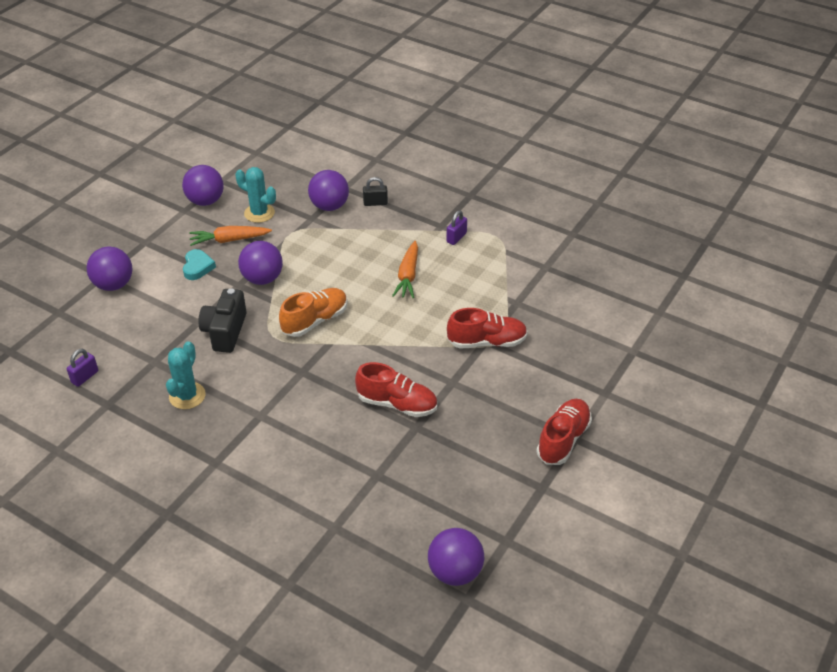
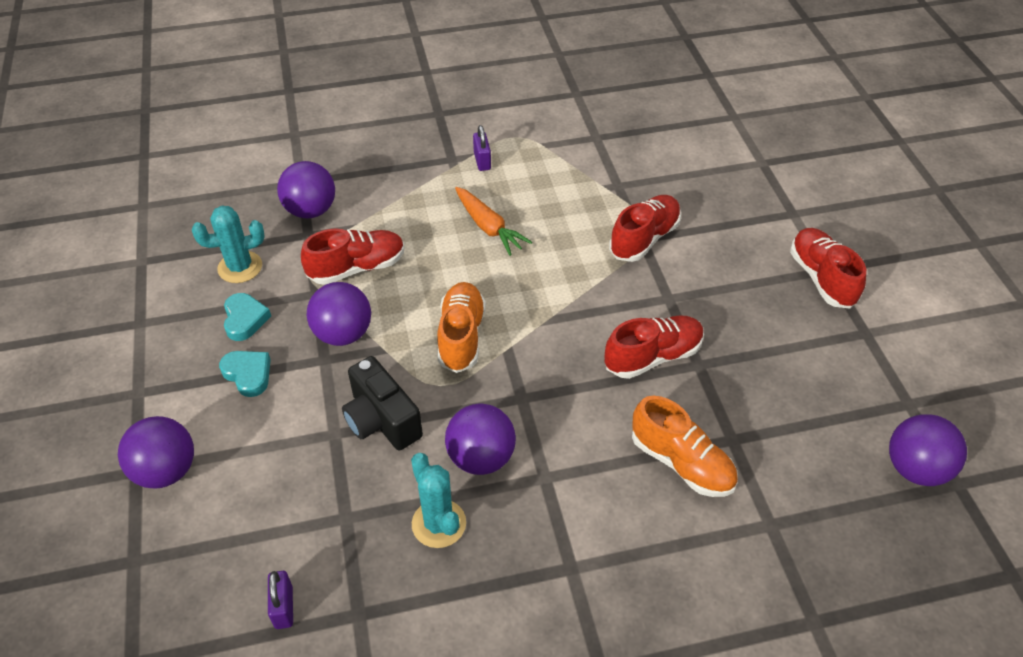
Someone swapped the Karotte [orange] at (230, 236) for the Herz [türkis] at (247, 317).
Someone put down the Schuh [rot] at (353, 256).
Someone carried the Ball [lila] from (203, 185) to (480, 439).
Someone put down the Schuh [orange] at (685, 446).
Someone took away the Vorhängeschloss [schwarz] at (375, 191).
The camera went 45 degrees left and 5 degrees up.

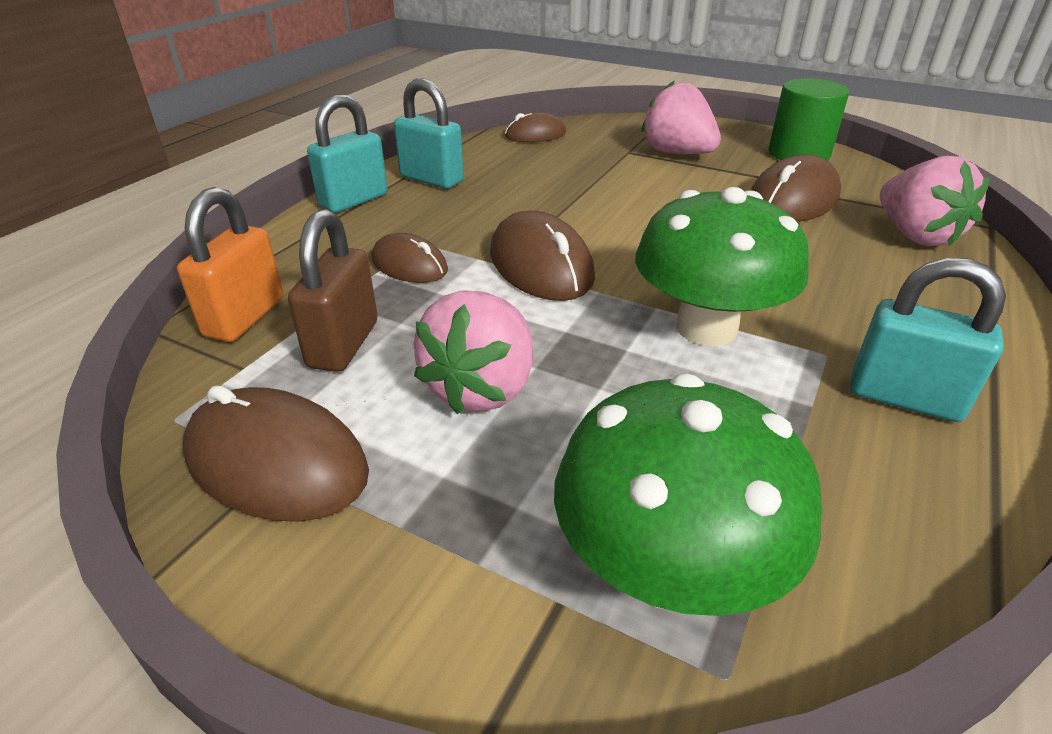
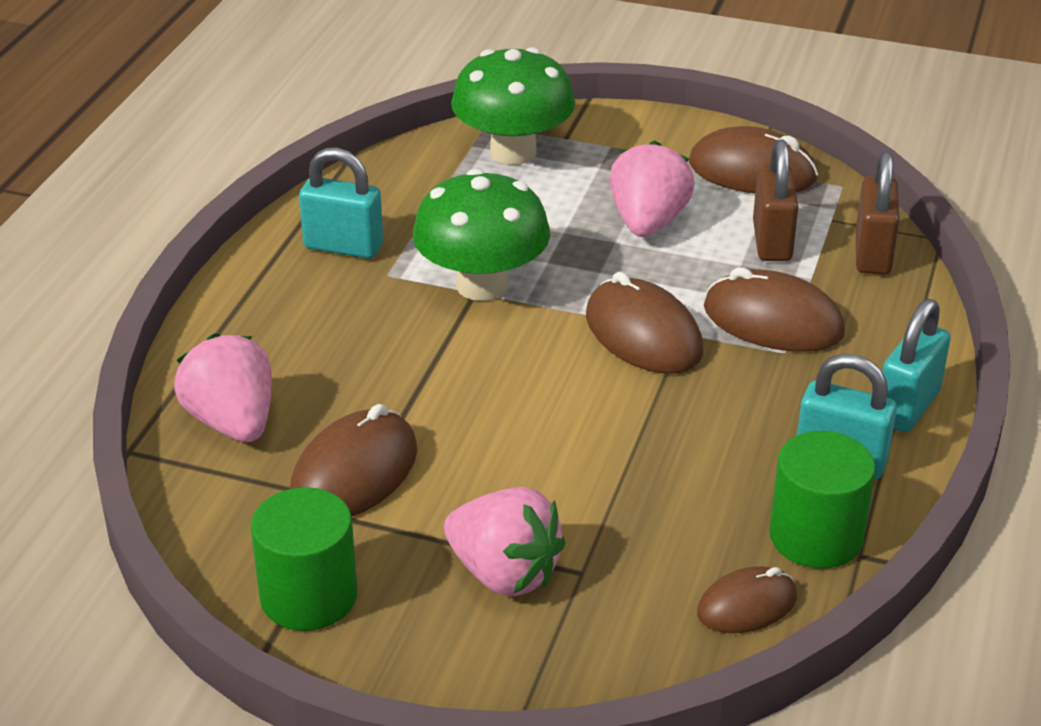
Someone scaled the Computermaus [braun] at (409, 258) by 1.60.
Someone put down the Vollzylinder [grün] at (822, 499).
Someone repainted the Vorhängeschloss [orange] at (230, 264), which became the Vorhängeschloss [braun] at (878, 213).
The camera went 170 degrees right and 0 degrees up.

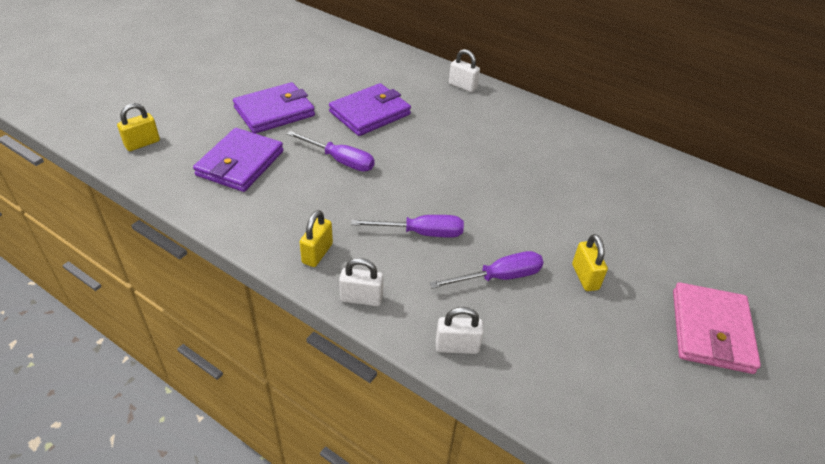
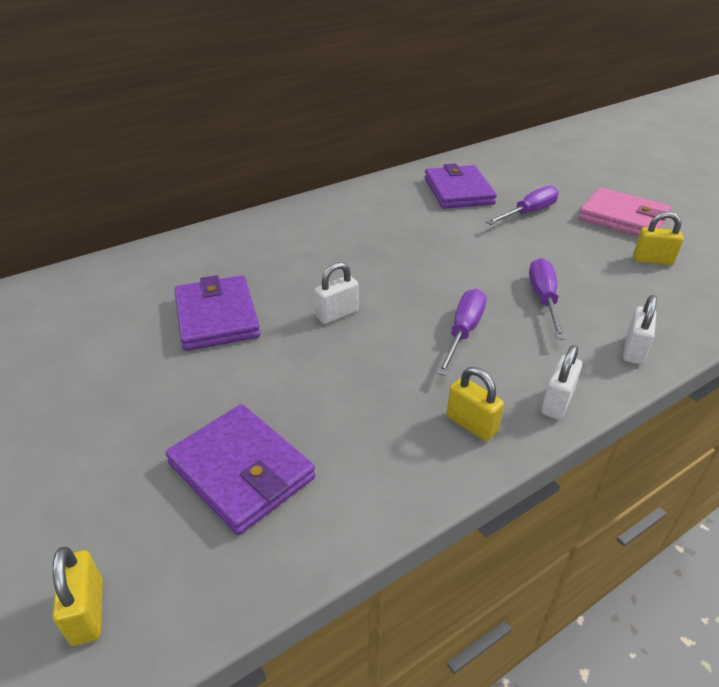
Someone carried the Vorhängeschloss [weiß] from (464, 70) to (336, 293).
Someone carried the Geldbörse [lila] from (274, 108) to (461, 186).
Someone carried the Schraubenzieher [lila] from (330, 151) to (522, 205).
Someone carried the Vorhängeschloss [gelb] from (590, 262) to (658, 238).
The camera went 65 degrees left and 5 degrees down.

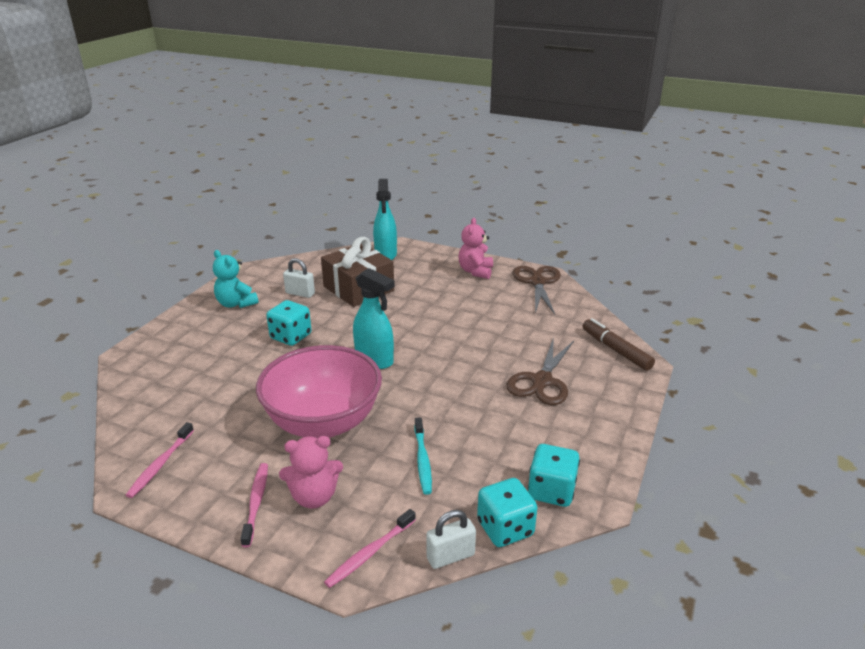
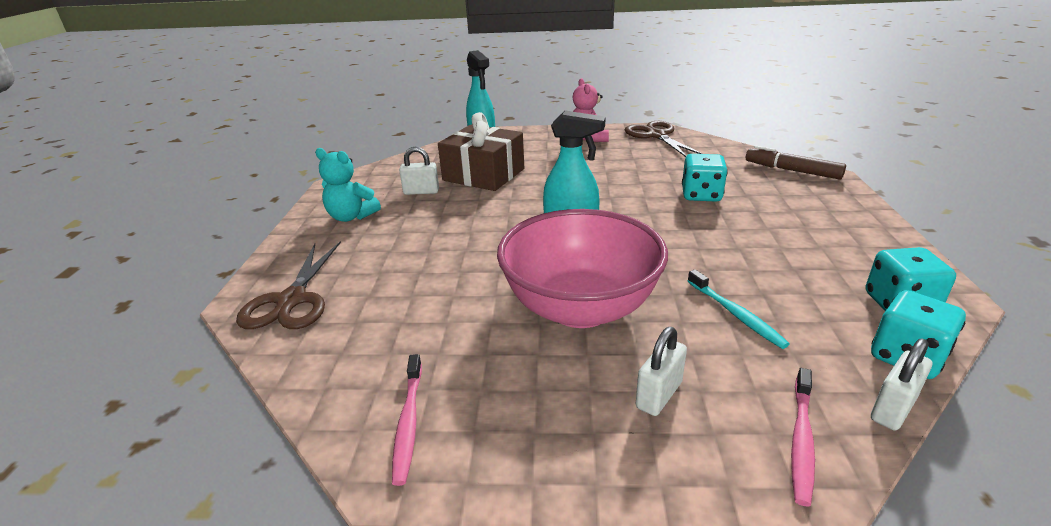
Someone carried the Schere [braun] from (540, 371) to (288, 285).
Someone swapped the Teddybär [rosa] at (311, 472) for the Vorhängeschloss [weiß] at (661, 371).
Someone carried the Spielwürfel [türkis] from (289, 323) to (705, 178).
Someone took away the Zahnbürste [rosa] at (254, 505).
The camera went 20 degrees left and 0 degrees up.

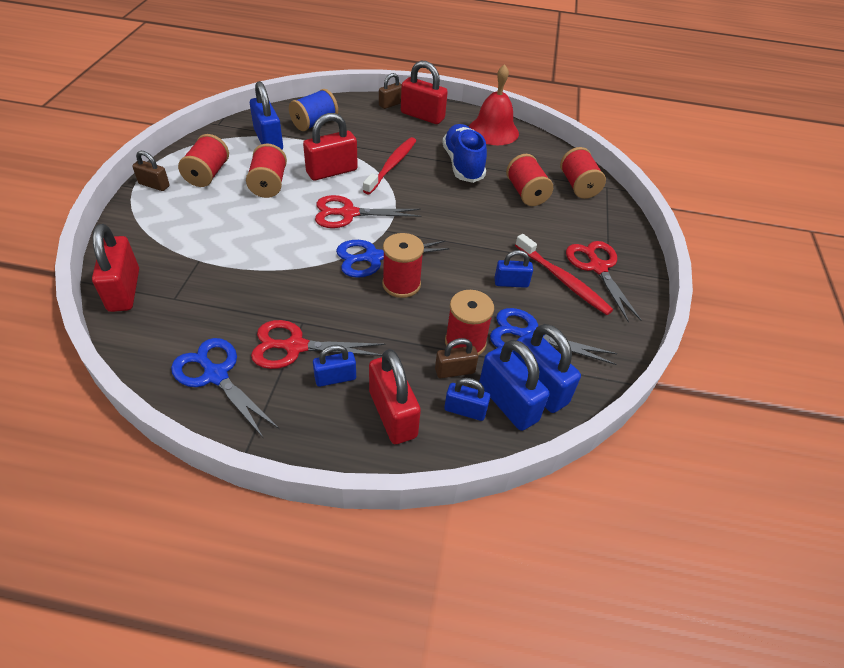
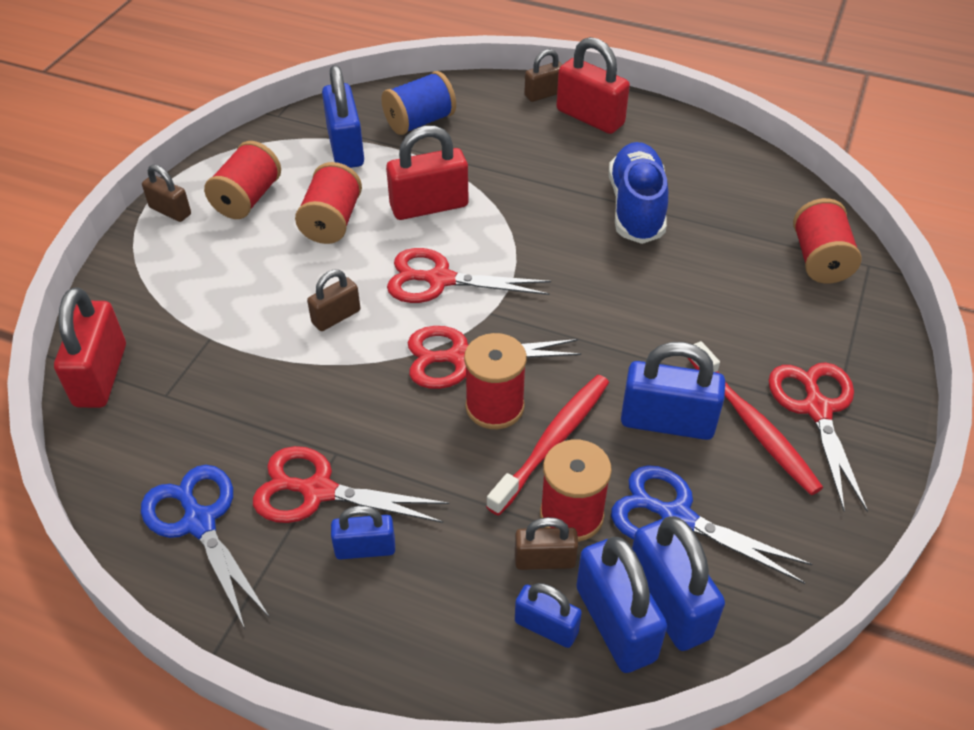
Someone put down the Vorhängeschloss [braun] at (333, 300).
Someone repainted the Schere [blau] at (393, 259), which became the Schere [rot] at (494, 357).
Someone carried the Zahnbürste [rot] from (389, 166) to (547, 445).
Someone scaled the Vorhängeschloss [blau] at (513, 269) by 1.71.
Someone took away the Vorhängeschloss [rot] at (395, 396).
Someone took away the Glocke [rot] at (494, 104).
Someone took away the Garnrolle [rot] at (529, 180).
The camera went 15 degrees right and 0 degrees up.

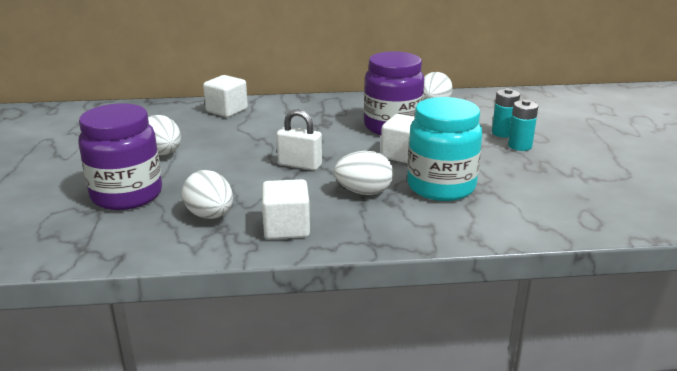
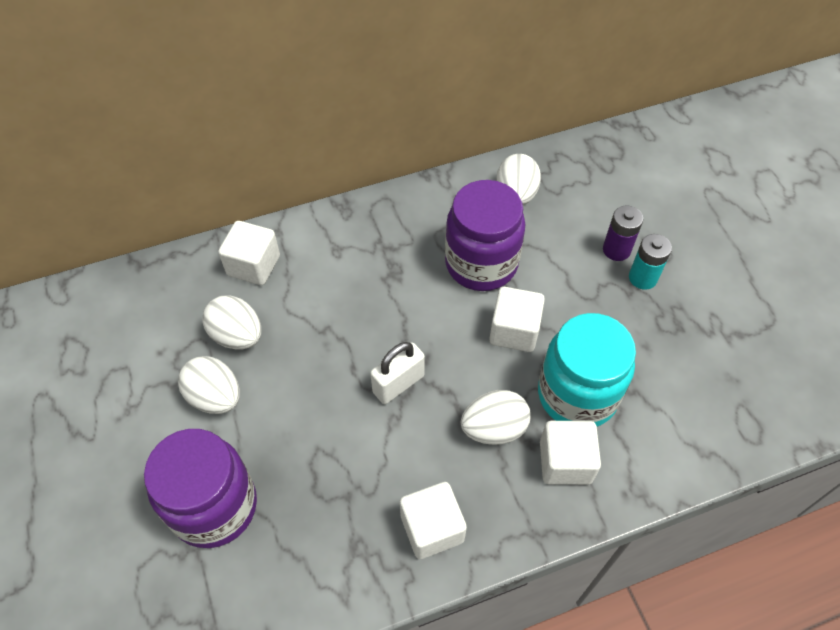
Someone carried the Ei [weiß] from (207, 194) to (231, 322).
Someone rotated the Vorhängeschloss [weiß] at (299, 139) by 45 degrees counterclockwise.
Someone put down the Kubus [weiß] at (570, 453).
Someone repainted the Batterie [türkis] at (506, 113), which became the Batterie [lila] at (623, 233).
The camera went 15 degrees left and 30 degrees up.

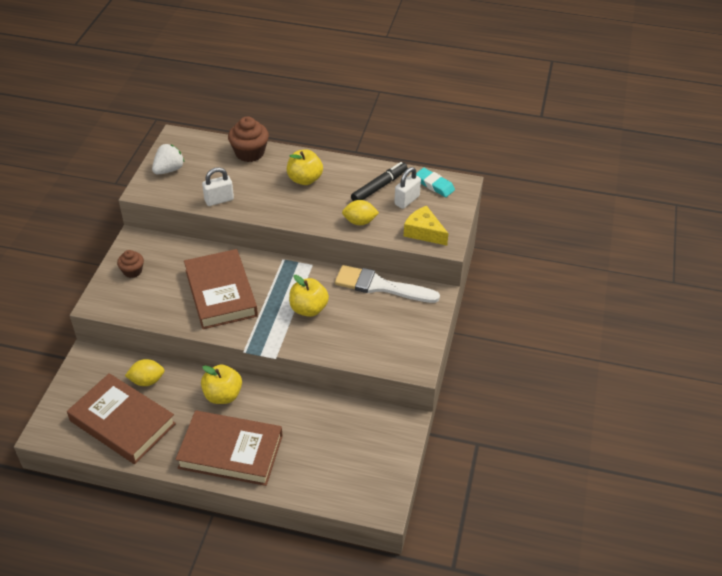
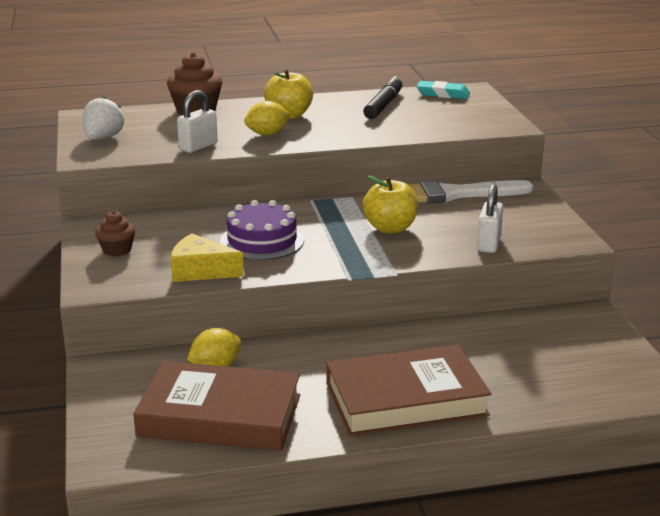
Someone carried the Käse [gelb] from (426, 226) to (207, 257).
Someone swapped the Buch [braun] at (221, 289) for the Kuchen [lila] at (262, 230).
Someone carried the Zitrone [gelb] from (360, 212) to (267, 118).
Someone carried the Vorhängeschloss [weiß] from (407, 188) to (490, 218).
Someone took away the Apfel [gelb] at (221, 384).
The camera went 25 degrees left and 20 degrees down.

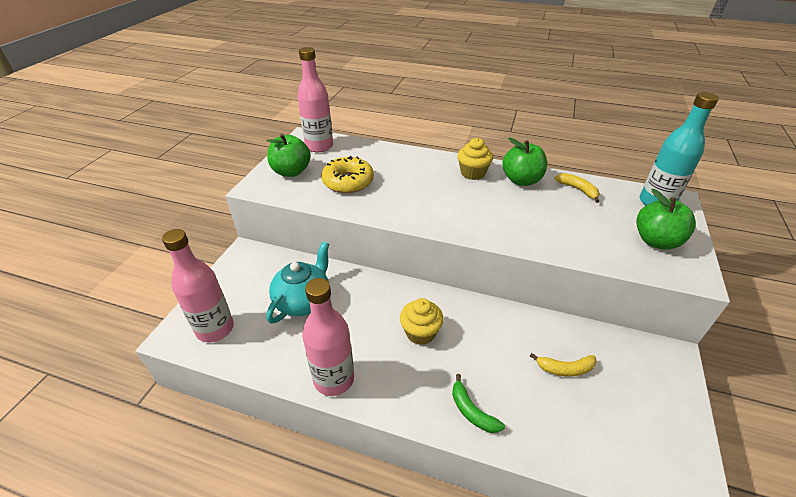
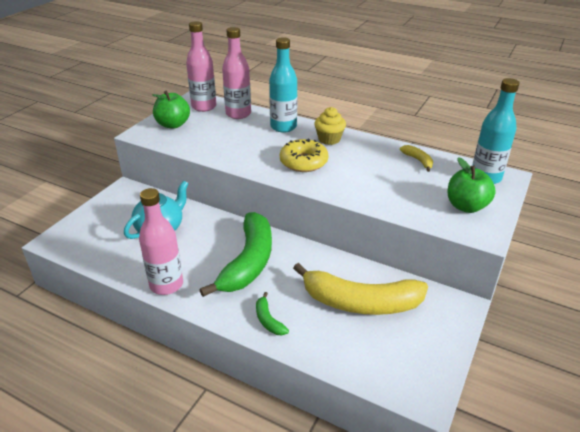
Someone swapped the Muffin [gelb] at (422, 321) for the Banane [grün] at (236, 254).
Someone carried the Flasche [rosa] from (198, 286) to (236, 73).
Someone put down the Flasche [türkis] at (283, 85).
Someone carried the Donut [gelb] from (347, 174) to (304, 155).
Someone scaled the Banane [gelb] at (563, 365) by 2.40.
Someone took away the Apfel [grün] at (524, 162).
The camera went 10 degrees right and 5 degrees down.

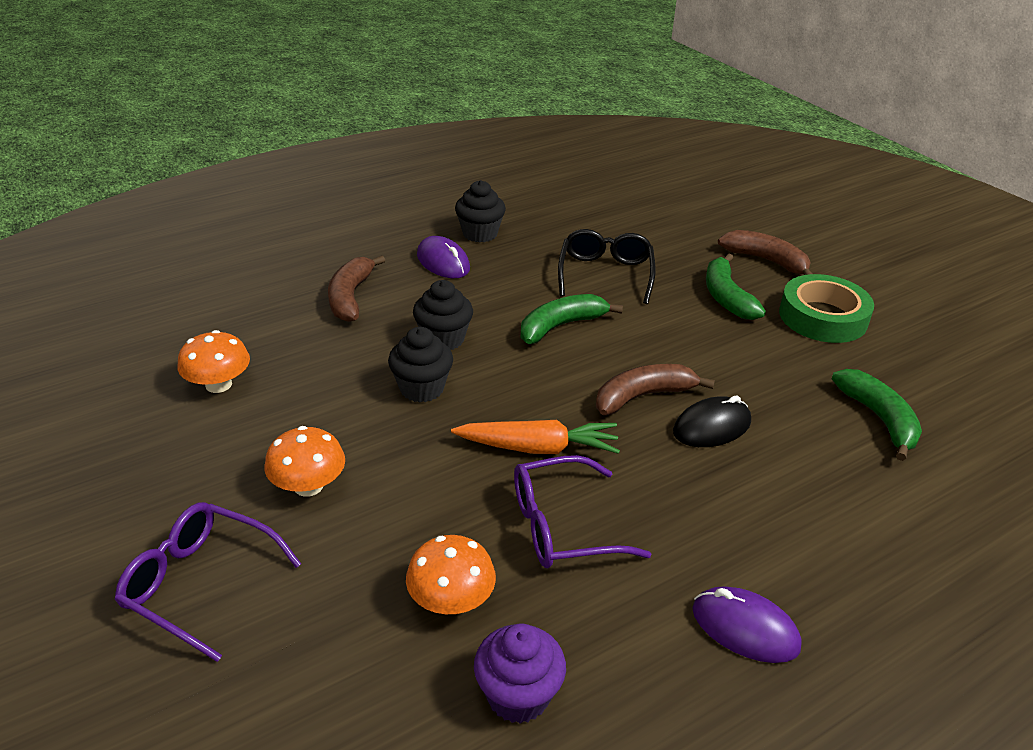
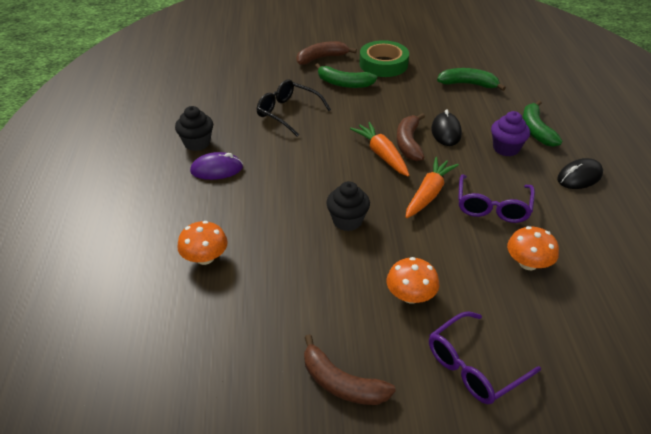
Someone carried the Pilz [orange] from (213, 361) to (202, 243).
Someone carried the Banane [braun] from (356, 288) to (350, 369).
Someone put down the Karotte [orange] at (379, 149).
Someone carried the Muffin [lila] from (520, 673) to (510, 133).
Someone carried the Banane [grün] from (572, 319) to (542, 123).
Someone repainted the Computermaus [lila] at (747, 624), which became the Computermaus [schwarz] at (580, 173).
Someone took away the Muffin [schwarz] at (443, 315).
The camera went 60 degrees left and 5 degrees up.

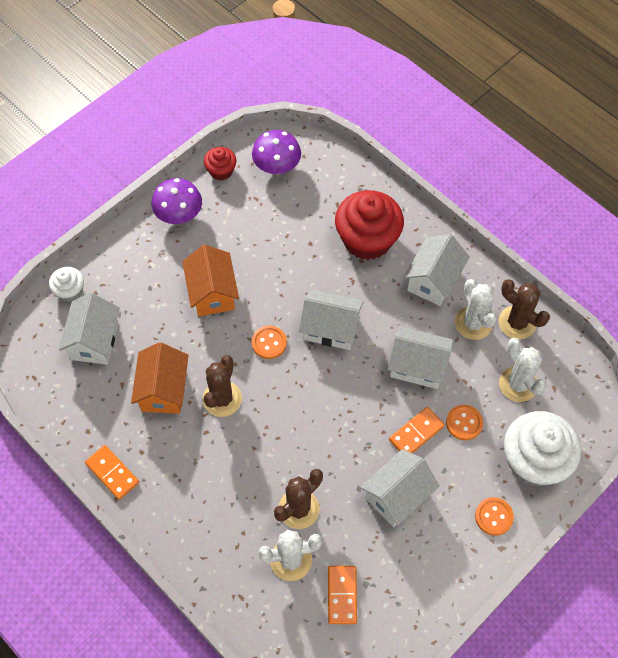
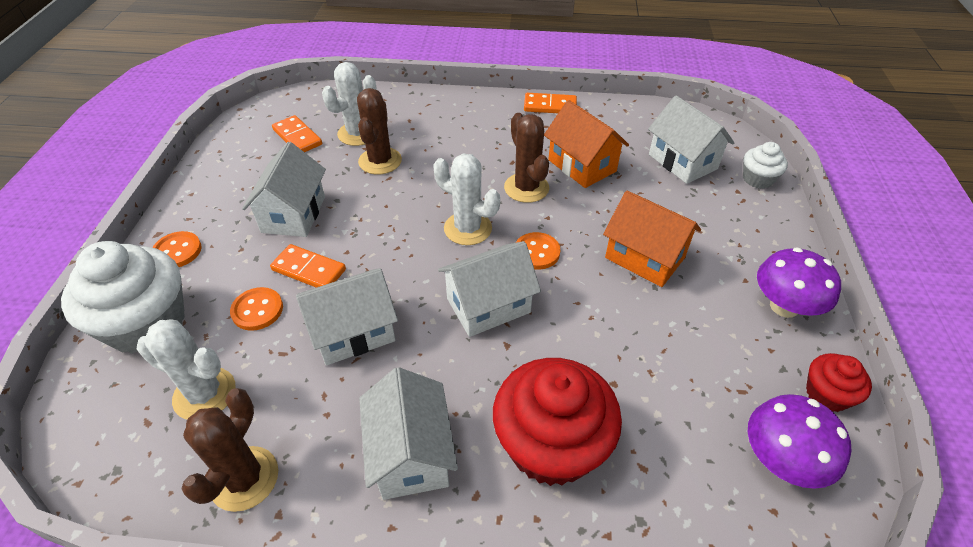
Someone rotated the Kaktus [braun] at (524, 309) by 75 degrees counterclockwise.
Someone rotated the Dominostein [orange] at (417, 430) by 75 degrees counterclockwise.
Someone carried the Kaktus [weiß] from (476, 309) to (466, 199).
The camera went 140 degrees right and 15 degrees down.

